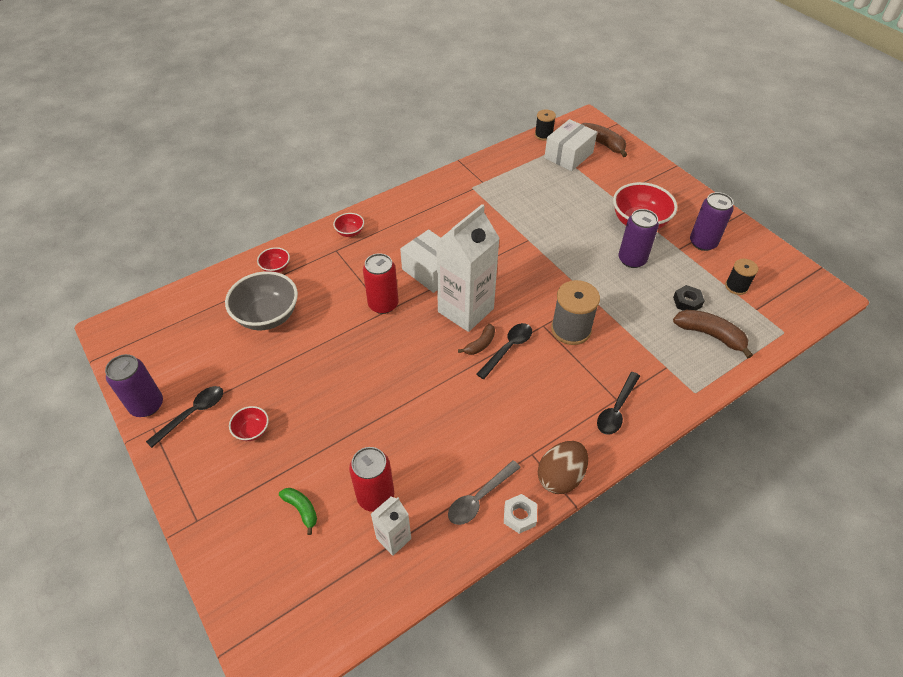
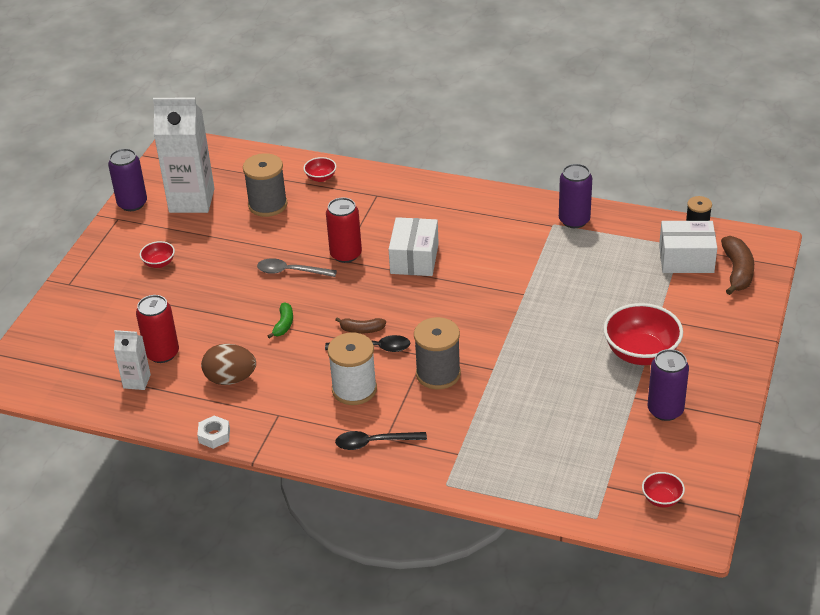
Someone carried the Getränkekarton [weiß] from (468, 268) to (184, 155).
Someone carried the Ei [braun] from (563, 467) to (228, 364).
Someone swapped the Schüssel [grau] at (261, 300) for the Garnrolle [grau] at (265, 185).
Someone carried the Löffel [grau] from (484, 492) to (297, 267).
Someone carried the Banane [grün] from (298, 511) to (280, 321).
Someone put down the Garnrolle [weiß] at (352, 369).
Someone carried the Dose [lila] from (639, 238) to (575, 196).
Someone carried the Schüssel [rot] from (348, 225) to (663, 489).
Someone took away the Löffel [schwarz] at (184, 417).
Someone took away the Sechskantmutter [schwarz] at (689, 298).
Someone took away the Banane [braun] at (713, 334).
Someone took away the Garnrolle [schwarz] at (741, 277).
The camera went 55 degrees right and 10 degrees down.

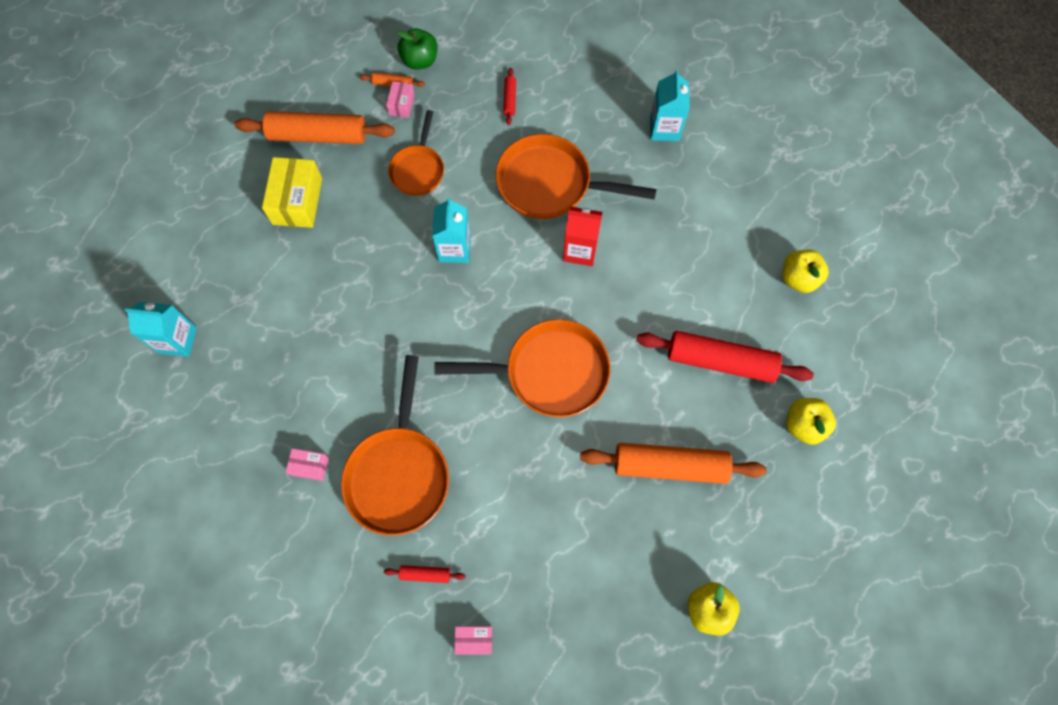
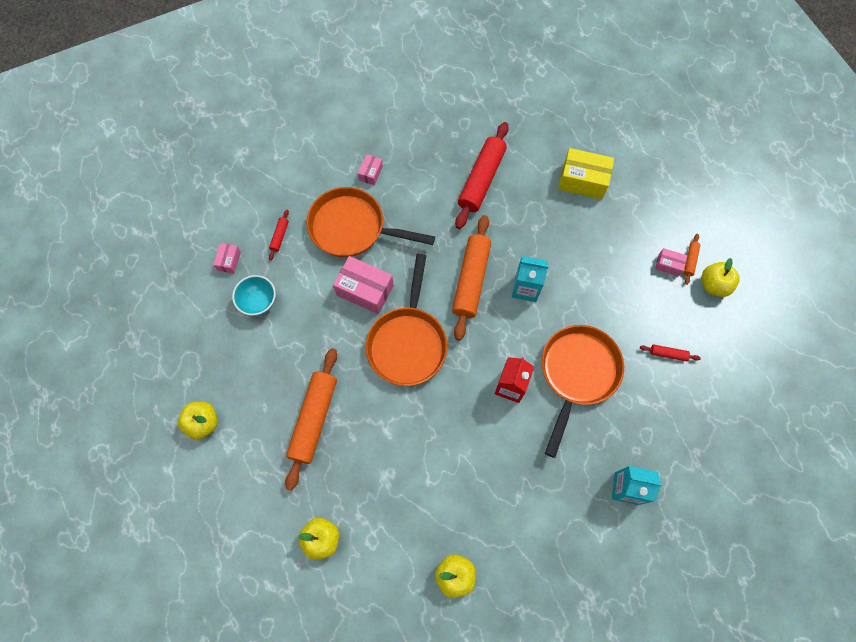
Someone put down the Schüssel [türkis] at (254, 295).
Someone put down the Schachtel [rosa] at (363, 285).
Someone carried the Nudelholz [orange] from (314, 127) to (471, 278).
Someone carried the Nudelholz [rot] from (725, 357) to (482, 175).
Someone repainted the Apfel [grün] at (417, 49), which became the Apfel [gelb] at (721, 277).
Someone took away the Getränkekarton [türkis] at (161, 329).
Someone took away the Pfanne [orange] at (416, 153).
The camera went 100 degrees right and 0 degrees up.

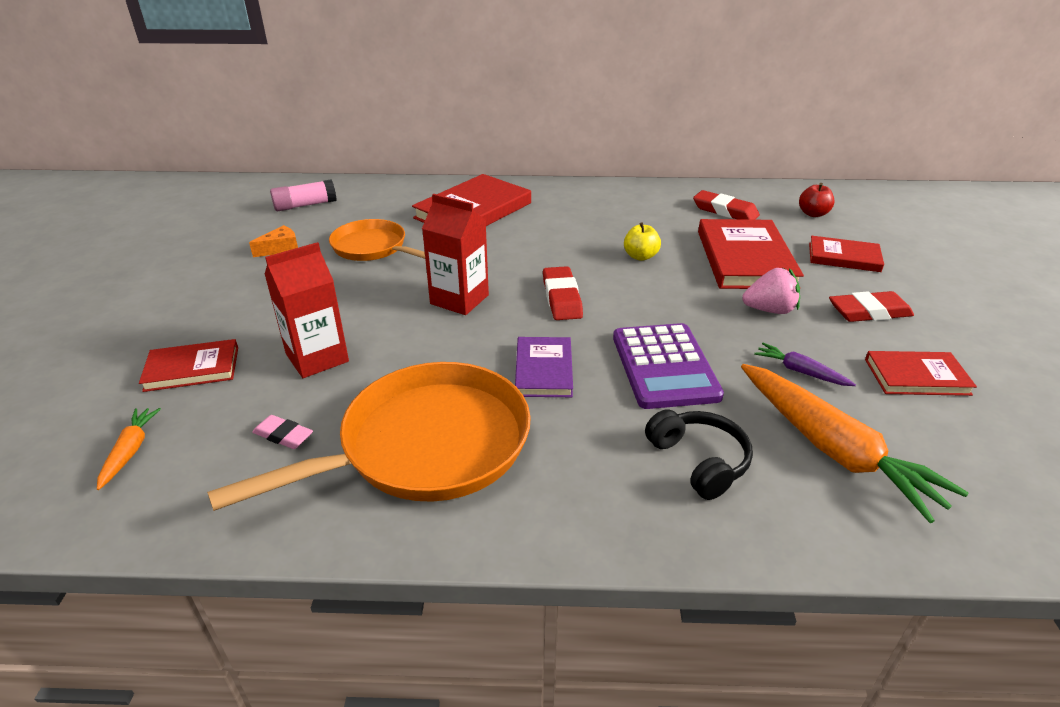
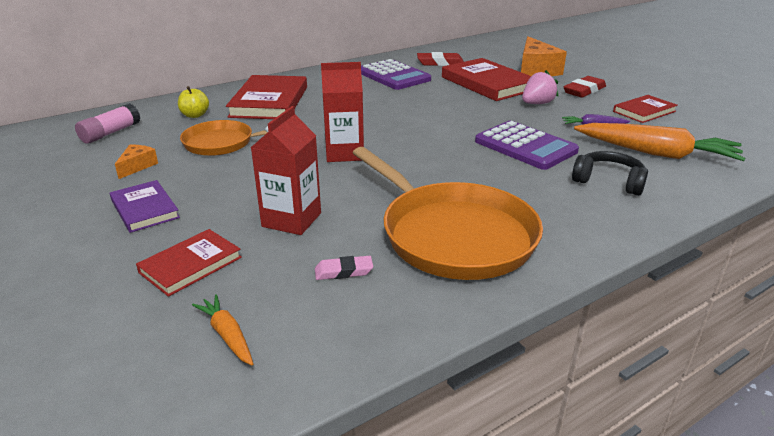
Someone carried the Buch [lila] from (544, 367) to (145, 206).
Someone carried the Apfel [gelb] from (642, 241) to (193, 102).
Someone rotated the Pfanne [orange] at (369, 436) by 120 degrees clockwise.
Someone put down the Taschenrechner [lila] at (396, 74).
Someone swapped the Buch [rot] at (846, 254) for the Käse [orange] at (544, 56).
Someone took away the Radiergummi [rot] at (563, 293).
Someone took away the Apfel [rot] at (816, 200).
The camera went 35 degrees left and 5 degrees down.

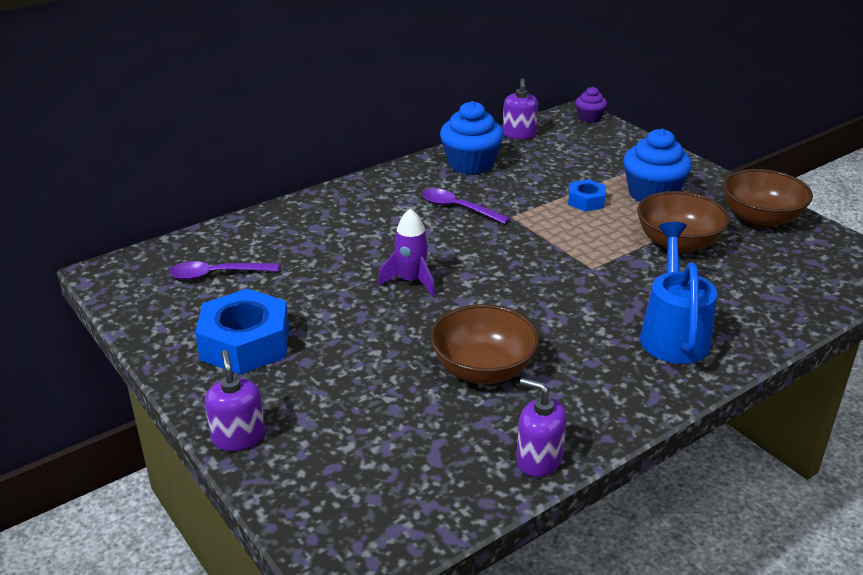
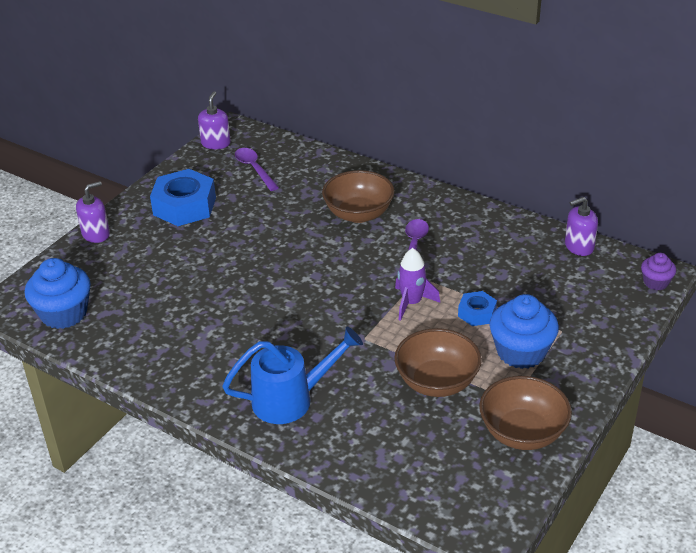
Someone carried the Muffin [blau] from (472, 138) to (58, 293).
Someone carried the Seifenspender [lila] from (541, 427) to (214, 120).
Someone carried the Schüssel [braun] from (484, 344) to (358, 196).
Someone carried the Rakete [lila] from (406, 252) to (417, 284).
The camera went 70 degrees right and 5 degrees up.

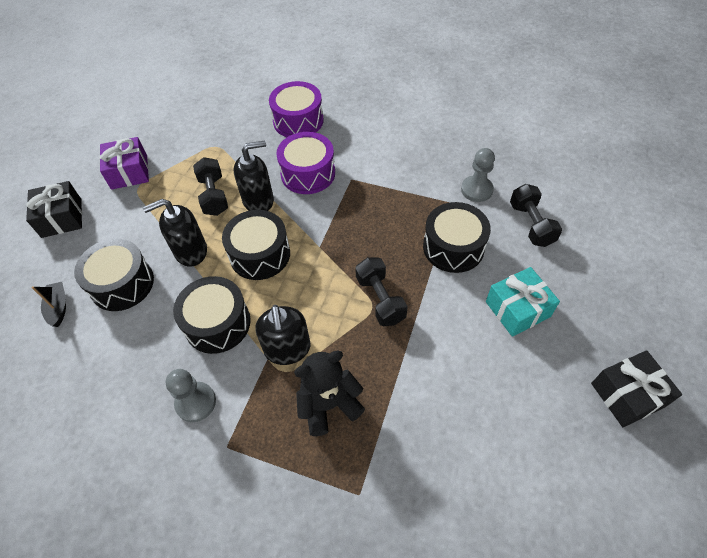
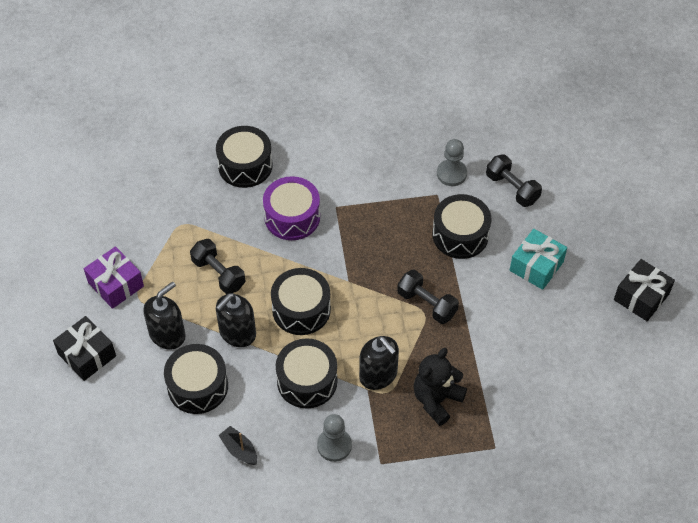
Someone carried the Seifenspender [schwarz] from (254, 176) to (164, 315).
Someone repainted the Trommel [lila] at (296, 109), which became the Trommel [schwarz] at (244, 157).
Someone carried the Boot [schwarz] from (49, 304) to (237, 445).
The camera went 30 degrees left and 0 degrees up.

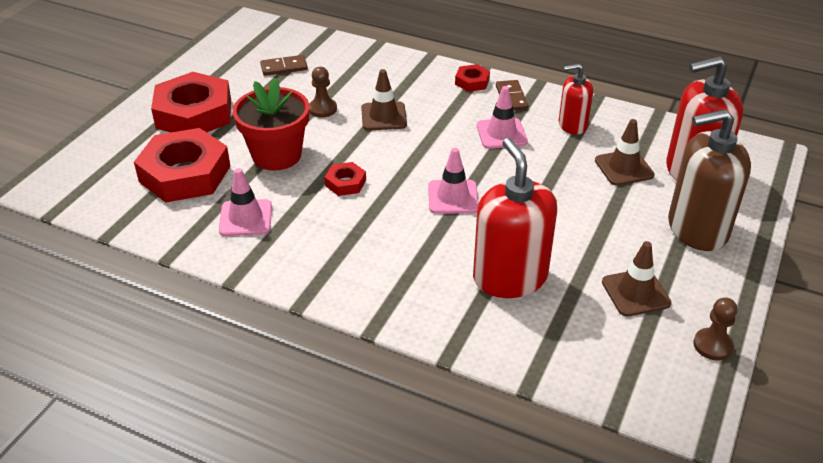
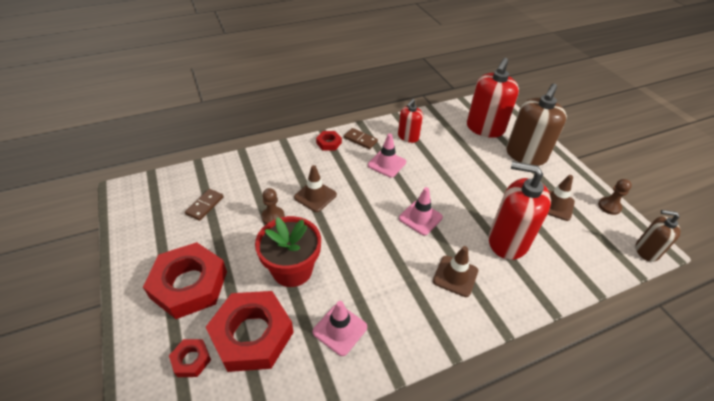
Someone carried the Sechskantmutter [rot] from (345, 179) to (190, 358).
Someone carried the Leitkegel [braun] from (624, 152) to (455, 271).
Someone put down the Seifenspender [braun] at (658, 236).
The camera went 50 degrees left and 5 degrees up.

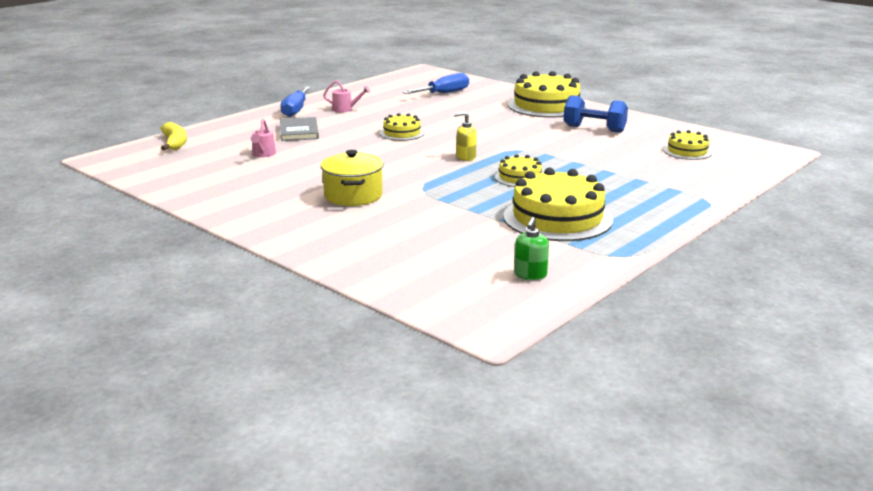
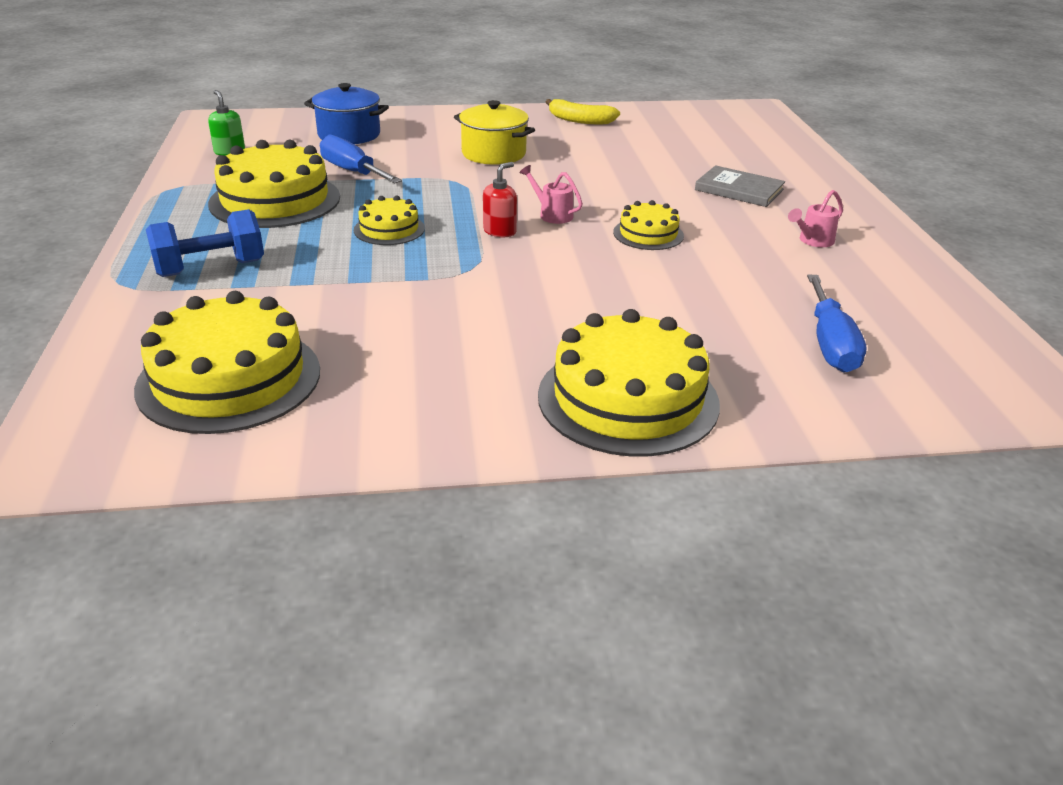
Someone scaled the Kuchen [gelb] at (687, 145) by 1.91.
Someone carried the Hantel [blau] from (596, 114) to (205, 243).
Someone put down the Kochtopf [blau] at (346, 113).
Someone carried the Schraubenzieher [blau] from (296, 102) to (361, 159).
Someone repainted the Seifenspender [gelb] at (465, 136), which became the Seifenspender [rot] at (500, 199).
Someone carried the Gießkanne [rosa] from (263, 138) to (551, 194).
Someone carried the Banane [gelb] from (173, 136) to (583, 111).
The camera went 130 degrees right and 10 degrees up.

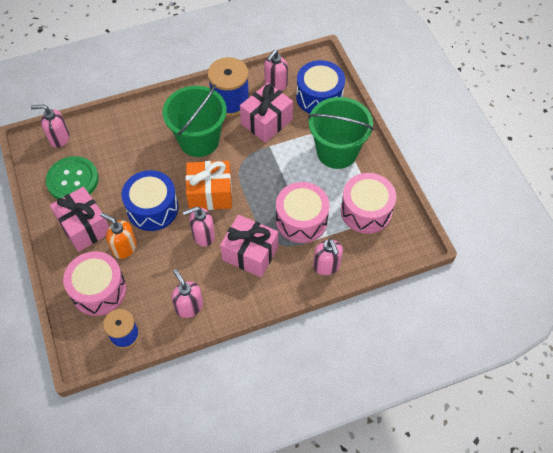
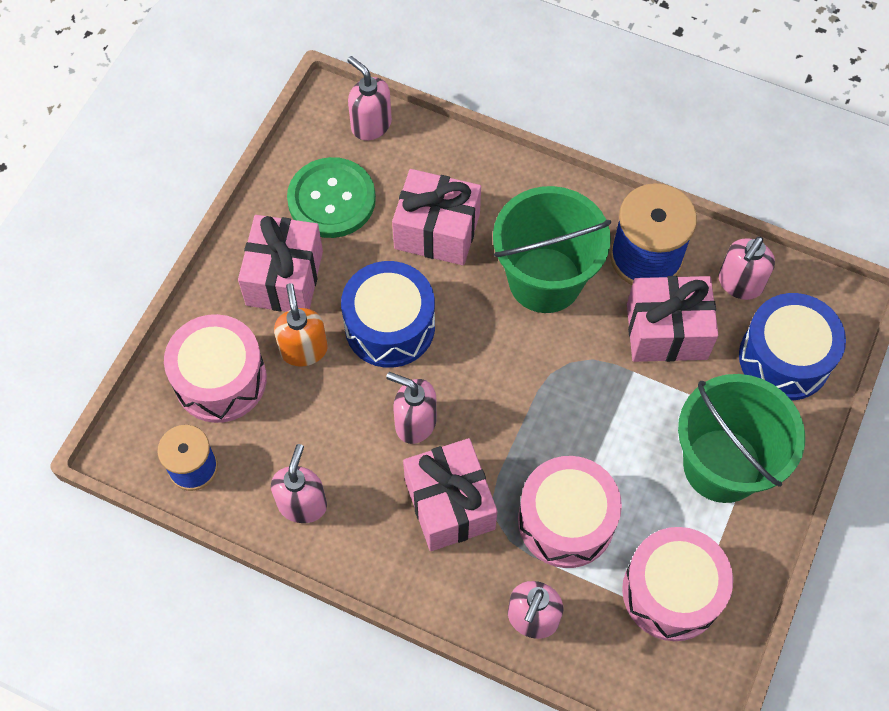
Someone put down the Geschenk [rosa] at (436, 217).
Someone rotated the Seifenspender [rosa] at (276, 70) by 45 degrees counterclockwise.
Someone took away the Geschenk [orange] at (209, 185).
The camera went 45 degrees right and 5 degrees up.

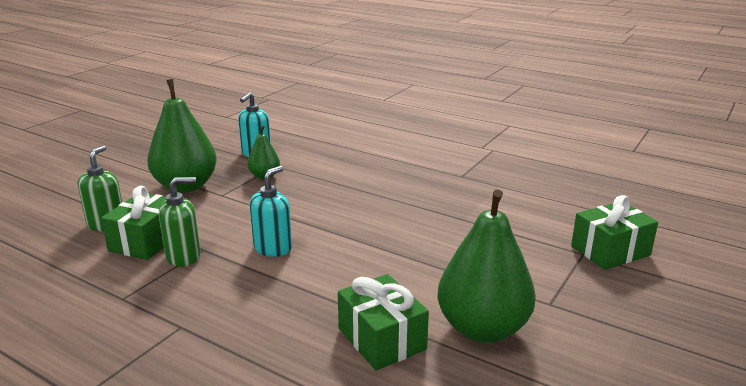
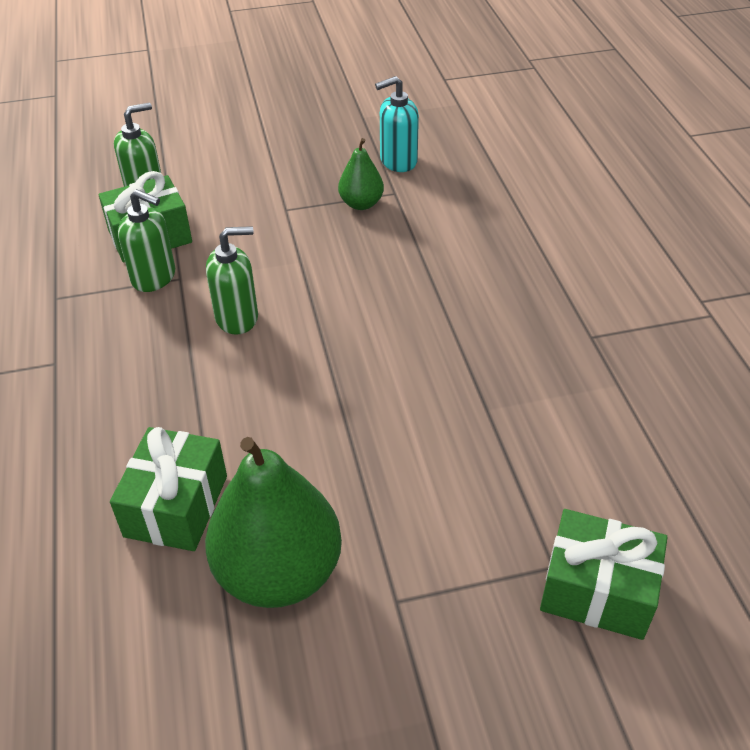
Someone repainted the Seifenspender [türkis] at (271, 211), which became the Seifenspender [grün] at (232, 280).
Someone took away the Birne [grün] at (182, 136).
The camera went 45 degrees right and 20 degrees up.

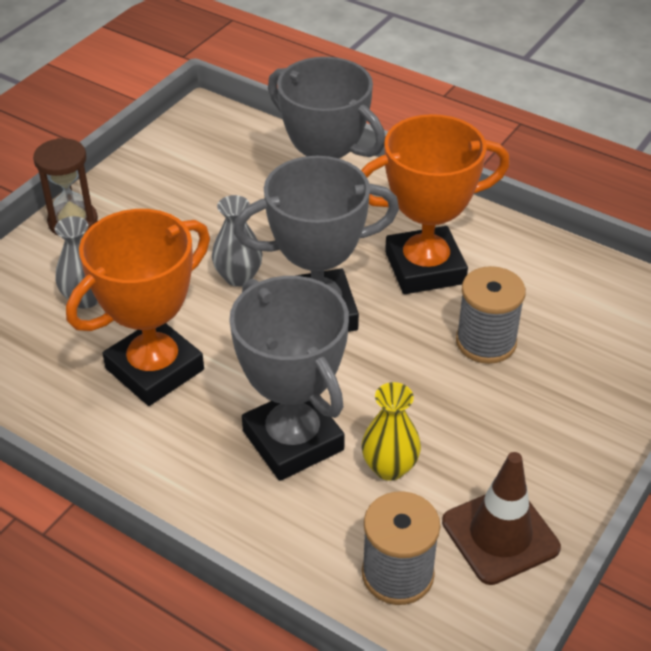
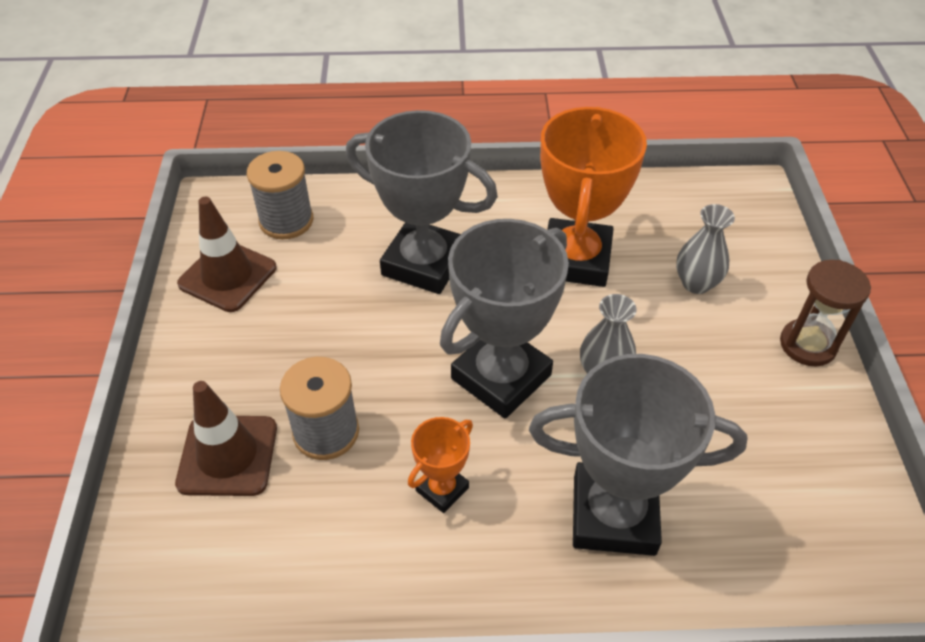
Someone put down the Leitkegel [braun] at (226, 438).
Someone scaled the Pokal [orange] at (435, 204) by 0.48.
Someone took away the Vase [gelb] at (391, 431).
The camera went 145 degrees right and 5 degrees up.

